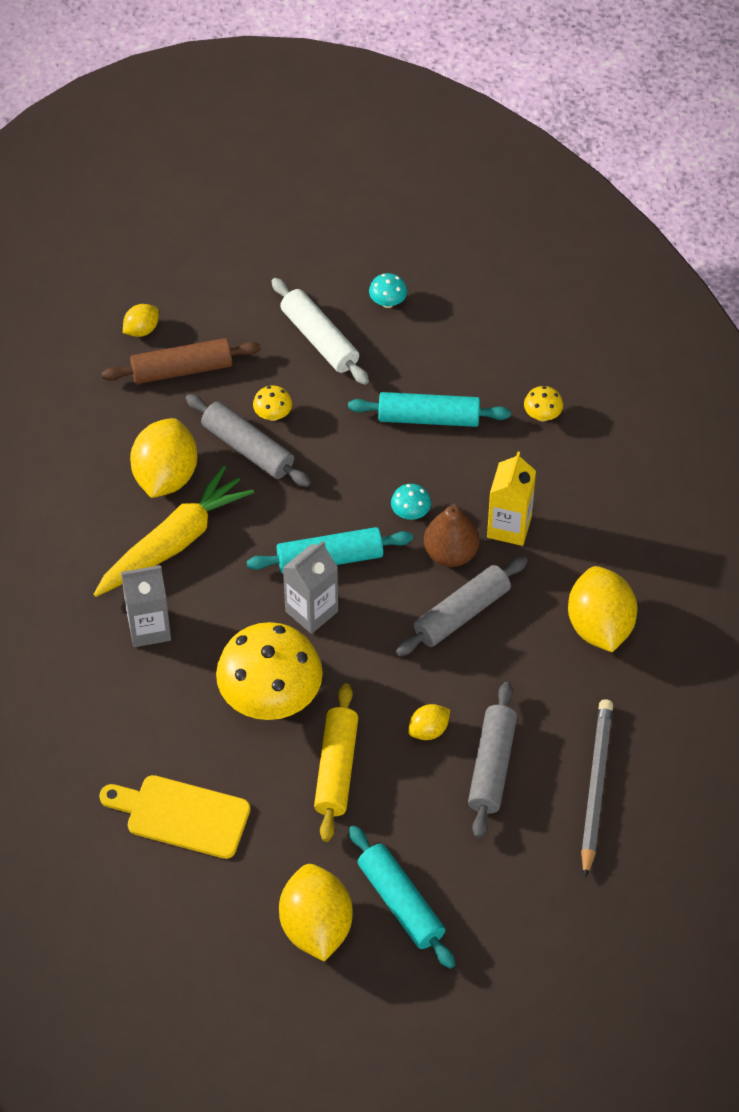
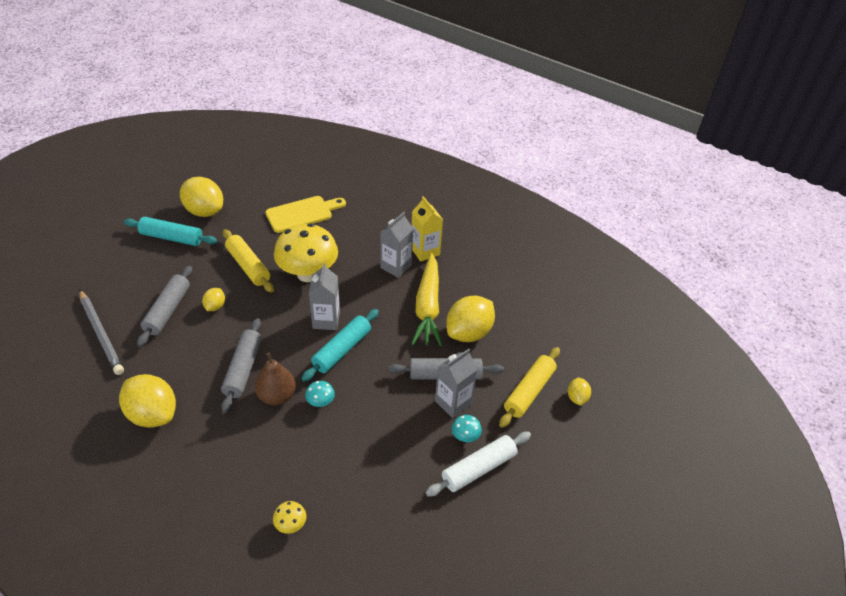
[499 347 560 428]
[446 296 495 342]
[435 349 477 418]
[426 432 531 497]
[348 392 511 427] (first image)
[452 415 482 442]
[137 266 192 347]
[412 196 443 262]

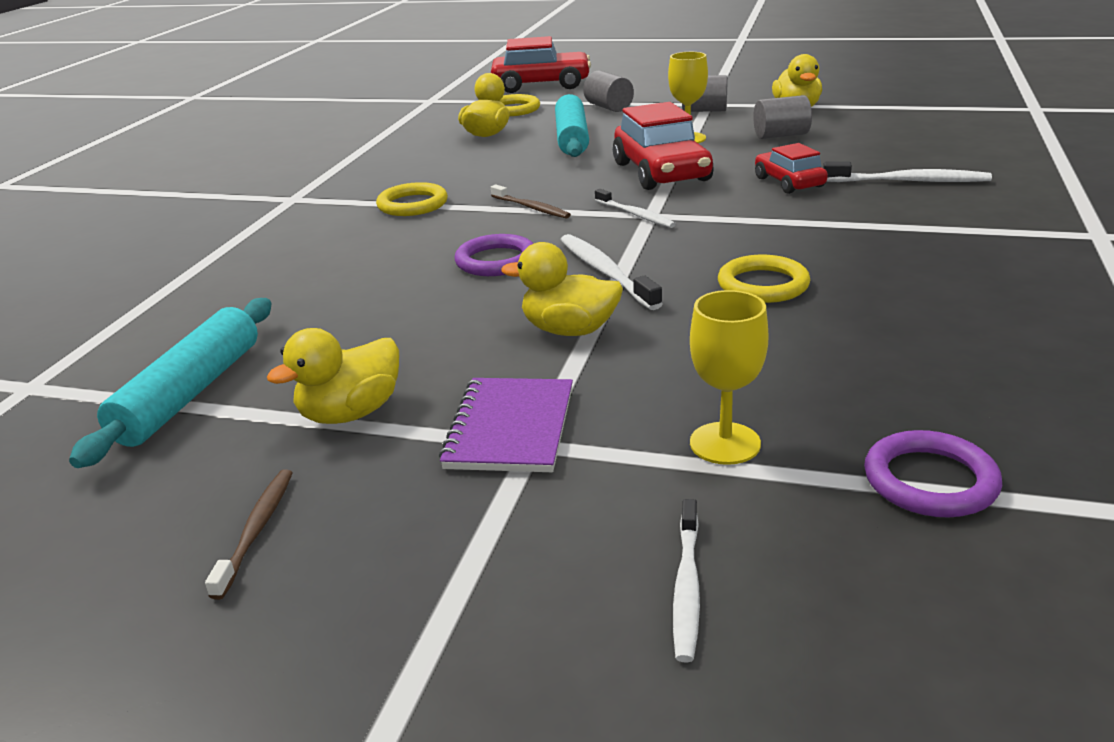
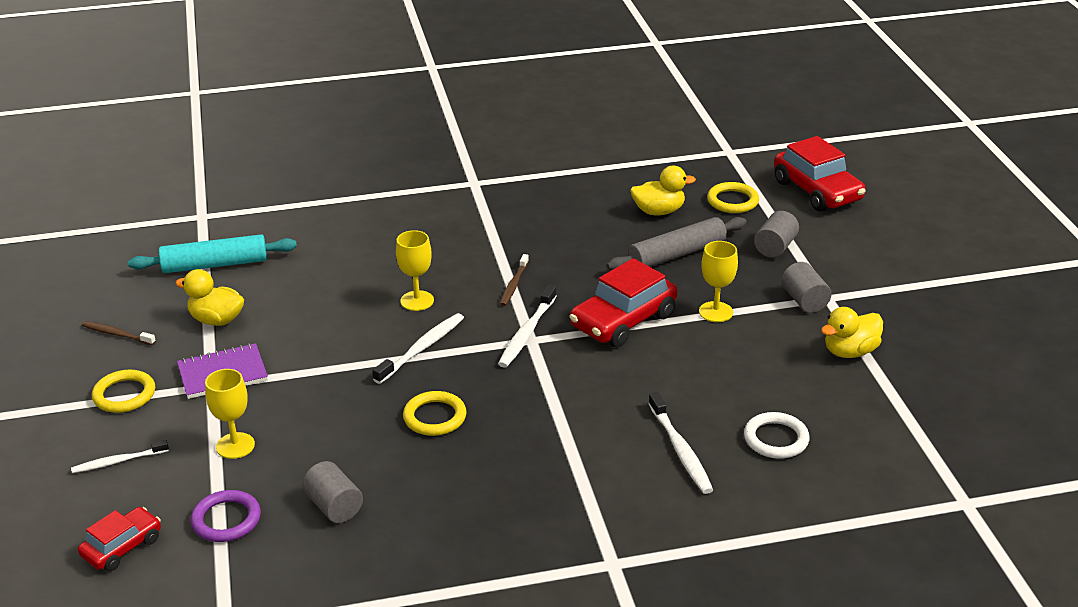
[82 321 156 345]
[92 370 155 413]
[396 230 434 311]
[501 242 623 336] (first image)
[606 217 746 270]
[498 285 557 368]
[302 461 363 523]
[78 507 161 571]
[744 412 810 459]

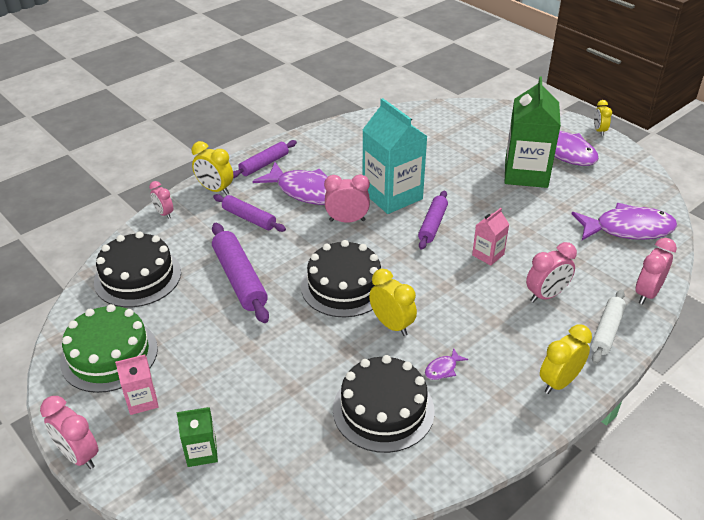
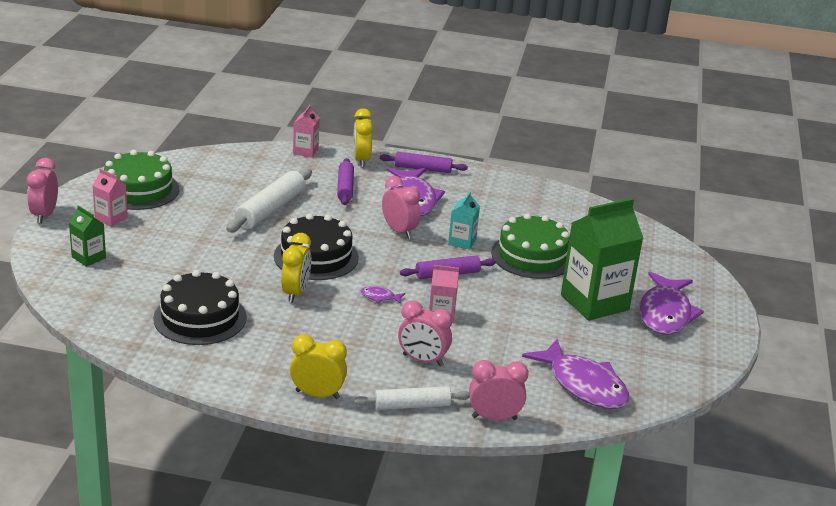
[94 231 181 307] (first image)
[293 105 320 158]
[226 168 312 232]
[448 192 480 250]
[360 286 405 304]
[594 100 612 136] (first image)
[491 213 570 279]

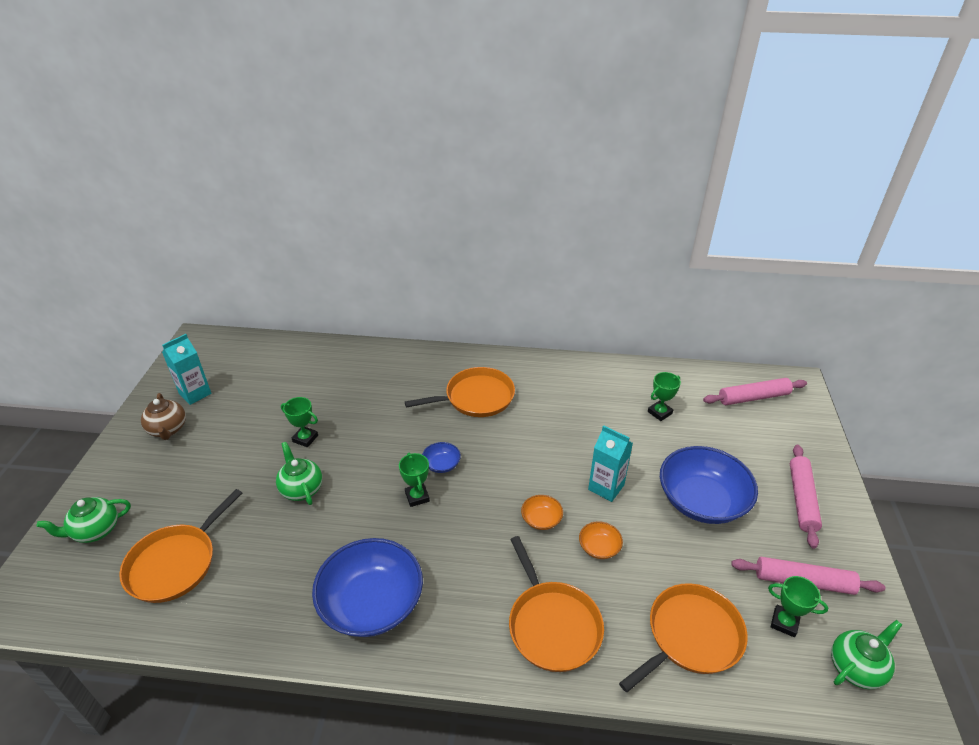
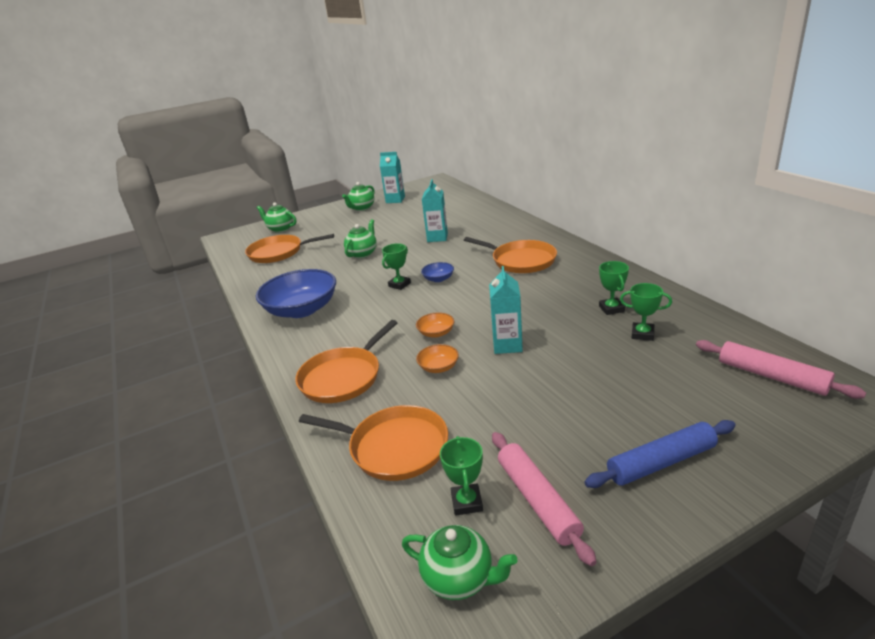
[342 182 375 211]
[599 261 629 315]
[660 446 758 524] (first image)
[584 420 736 488]
[422 179 448 242]

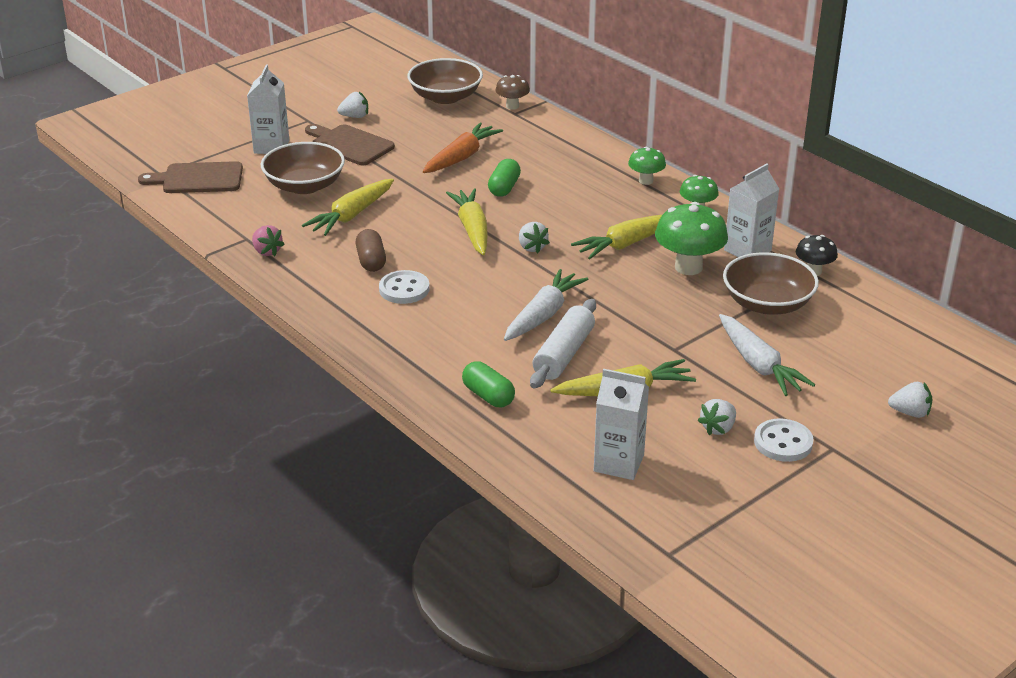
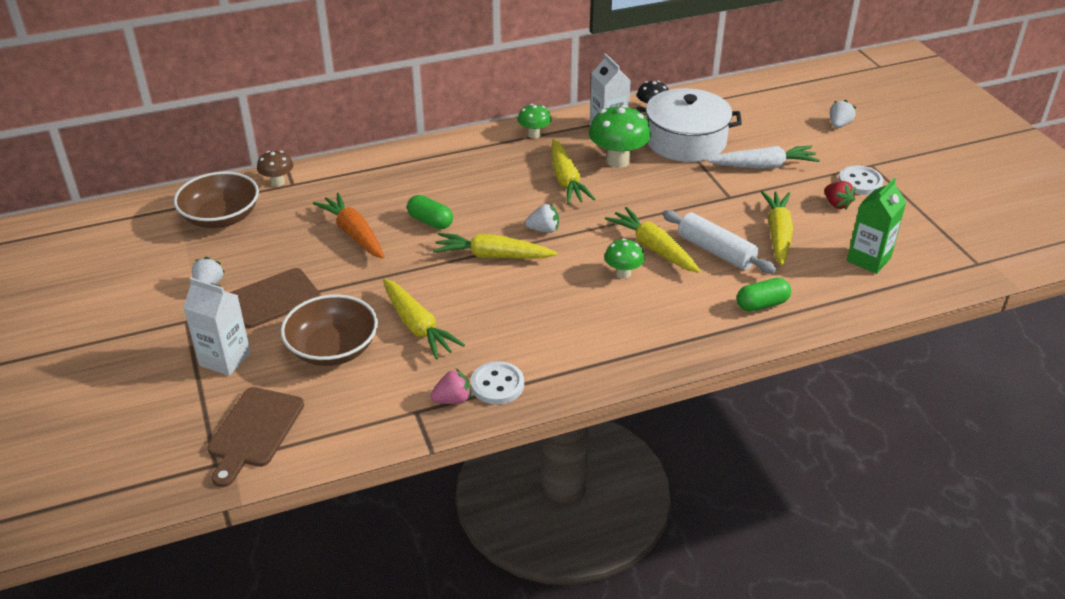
[355 229 386 272] (first image)
[471 361 524 404]
[605 207 701 273]
[847 178 906 274]
[604 238 645 279]
[824 181 856 210]
[636 88 742 162]

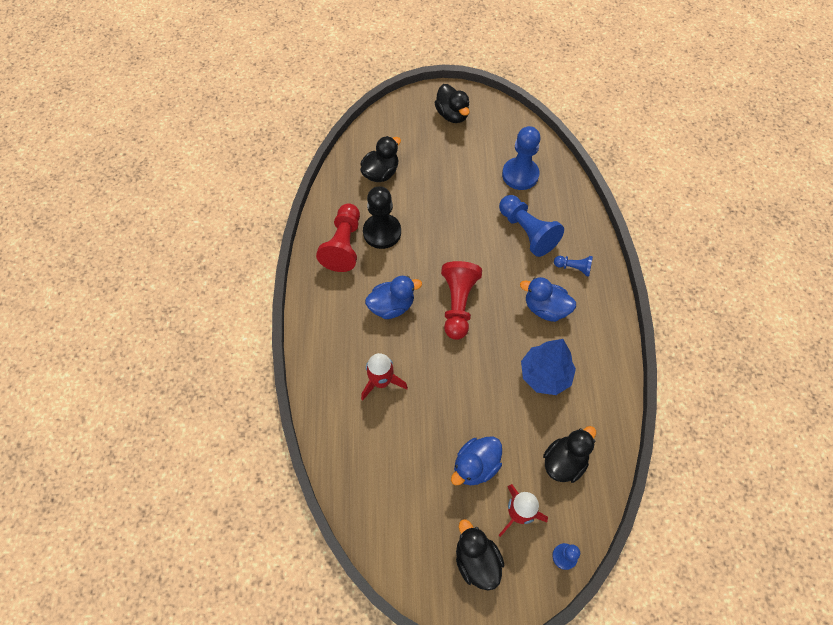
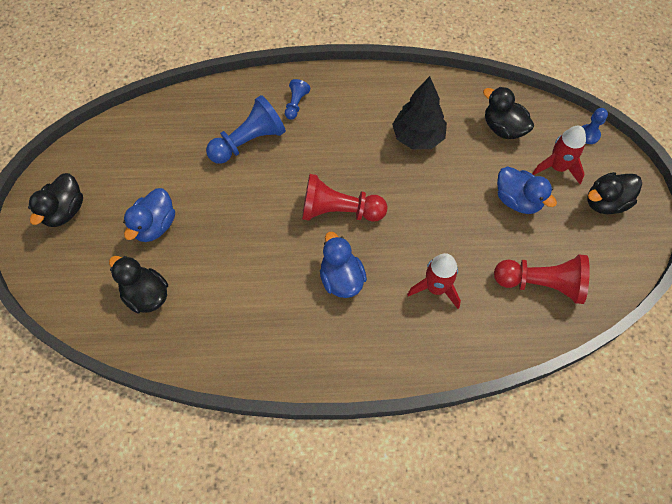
[494 255 590 304]
[363 186 401 249] (first image)
[28 173 83 227]
[502 126 540 190] (first image)
[123 188 175 242]
[392 76 447 150]

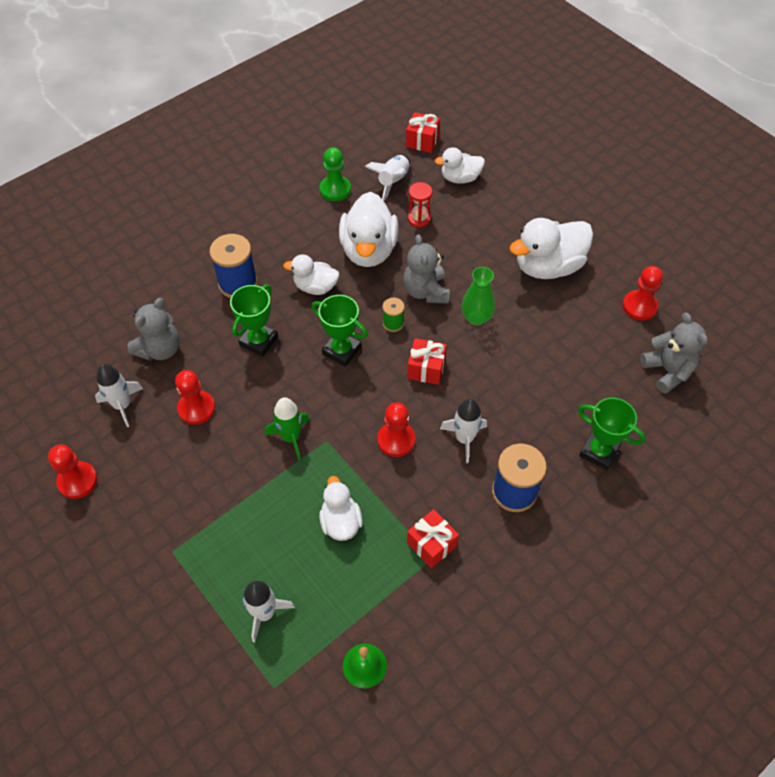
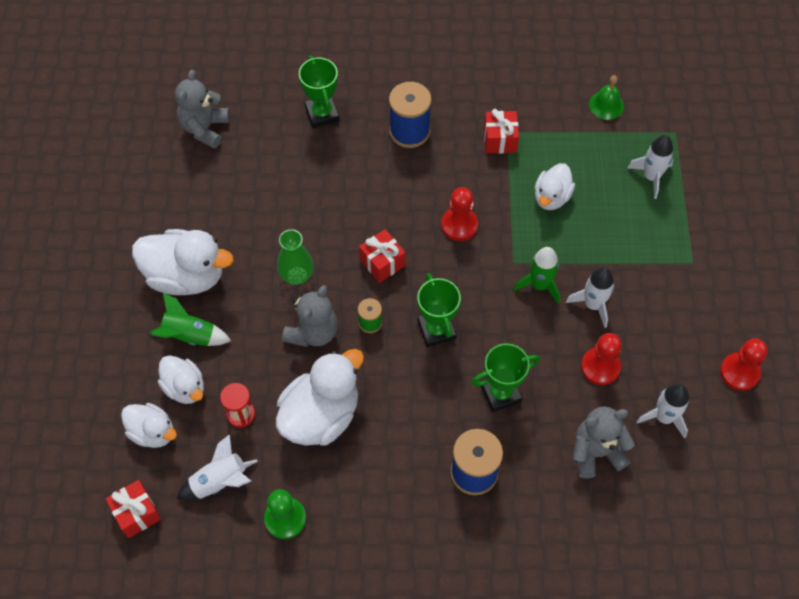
[158 355 204 404]
[566 267 614 328]
[622 266 663 321] (first image)
[150 293 231 346]

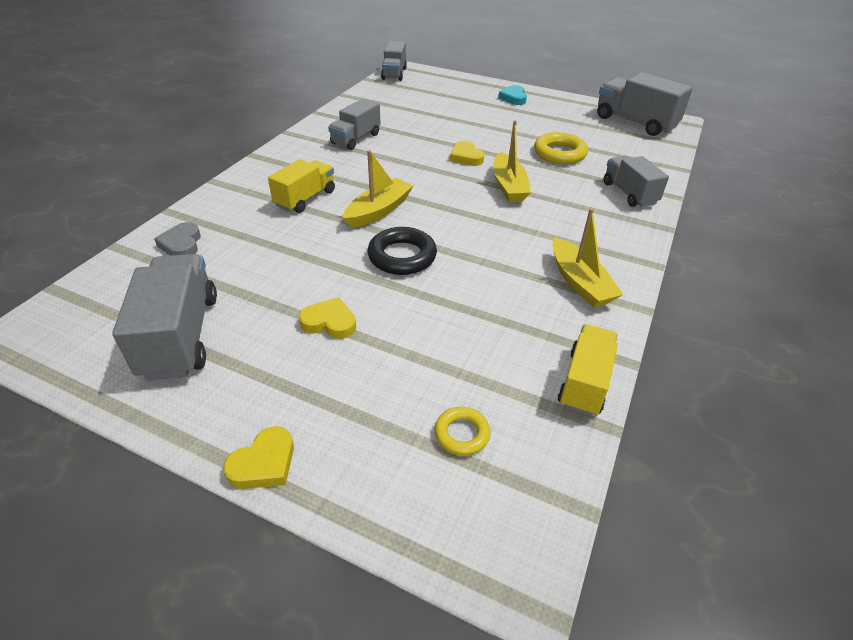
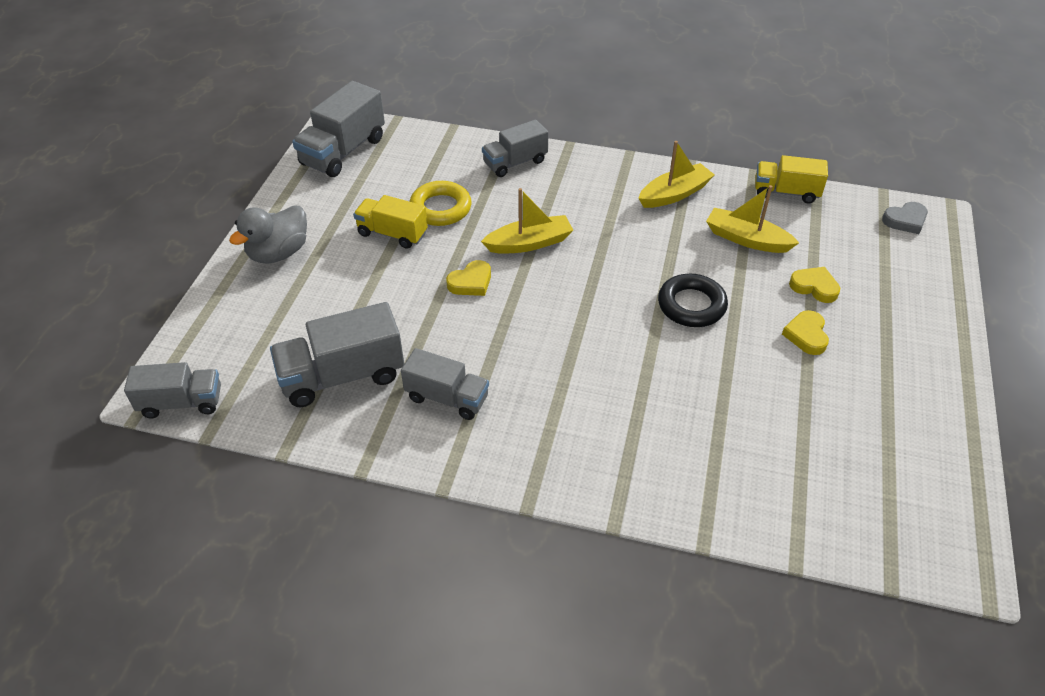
[270 302 404 407]
[882 202 928 234]
[789 267 840 303]
[353 195 428 249]
[706 185 799 253]
[434 407 490 456] (first image)
[229 205 307 264]

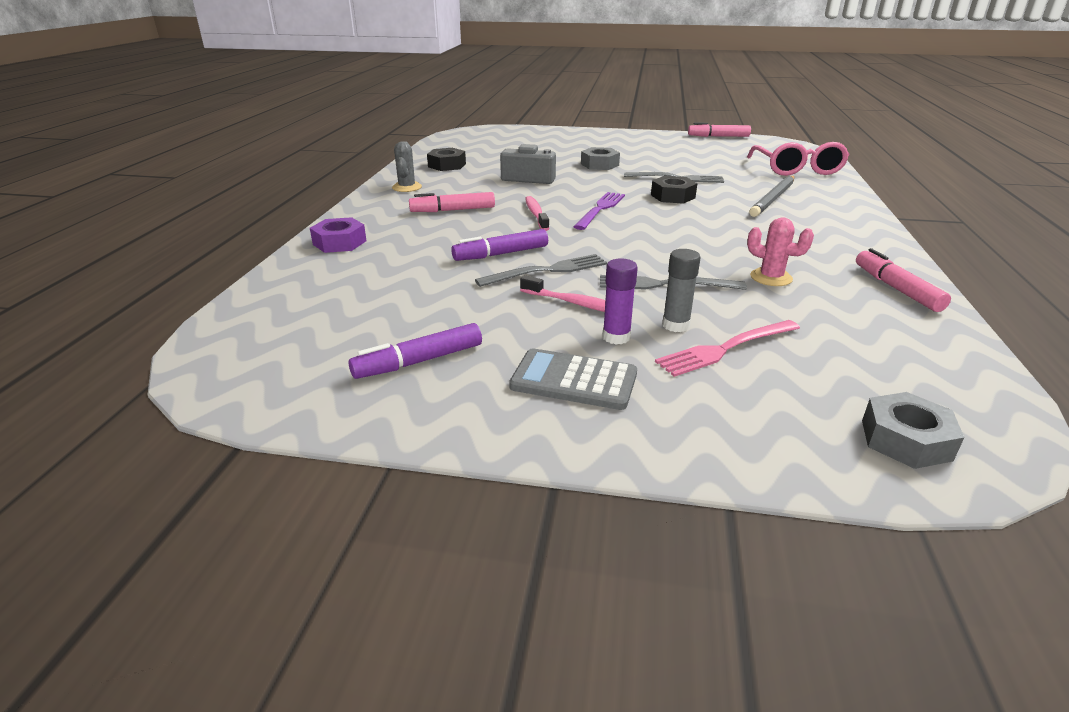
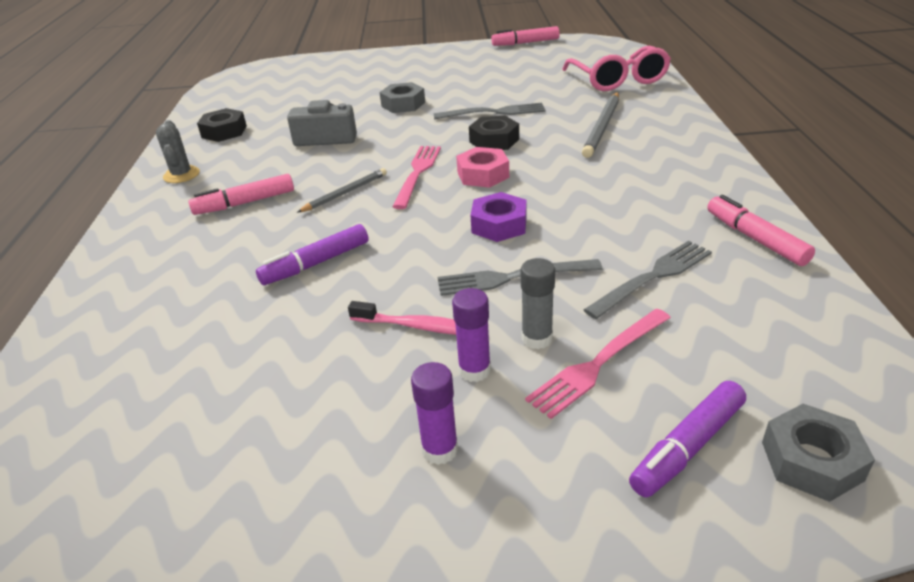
[470 192 527 242]
[629 381 746 498]
[584 241 712 319]
[411 362 458 465]
[297 168 387 213]
[392 146 441 209]
[747 217 814 286] (first image)
[456 147 509 188]

